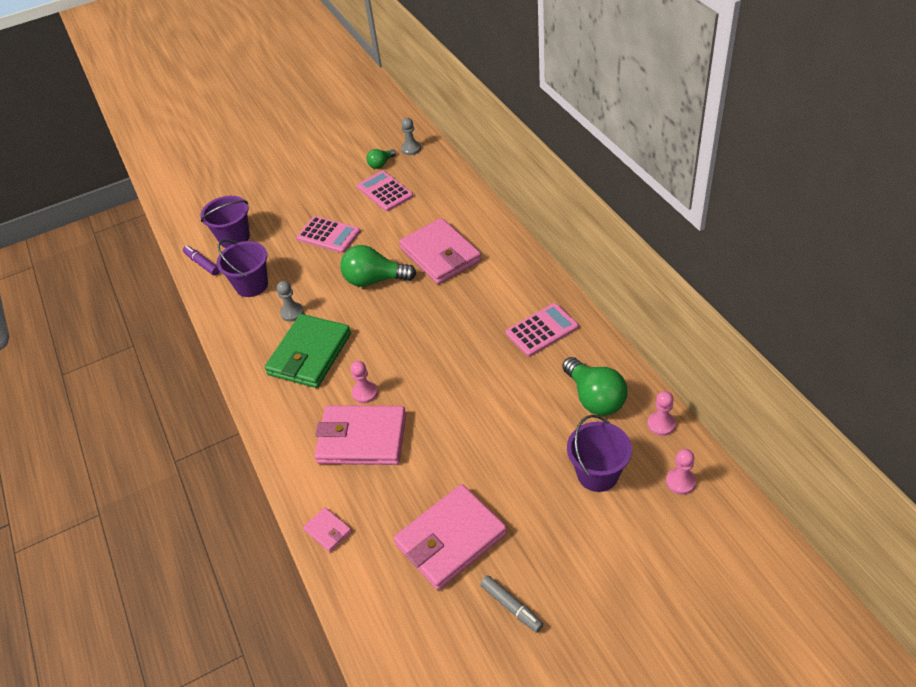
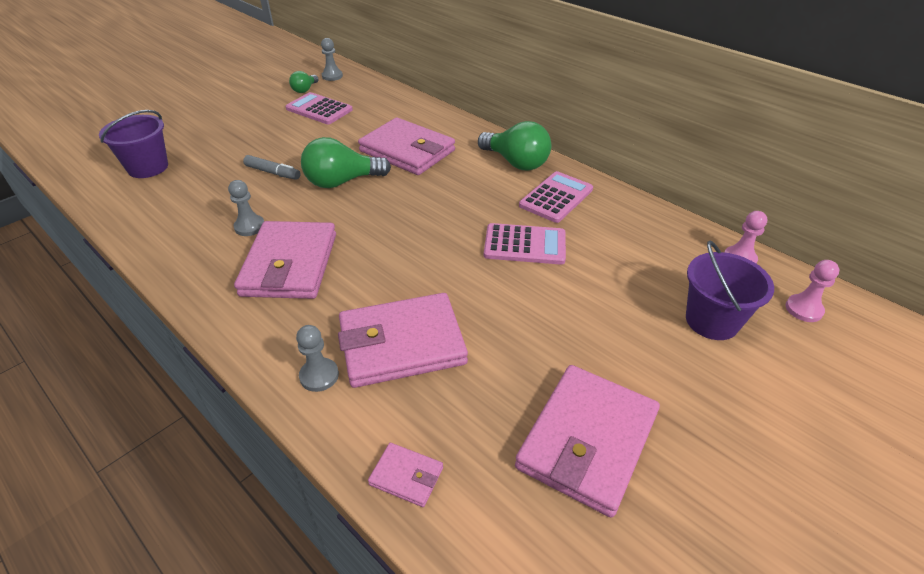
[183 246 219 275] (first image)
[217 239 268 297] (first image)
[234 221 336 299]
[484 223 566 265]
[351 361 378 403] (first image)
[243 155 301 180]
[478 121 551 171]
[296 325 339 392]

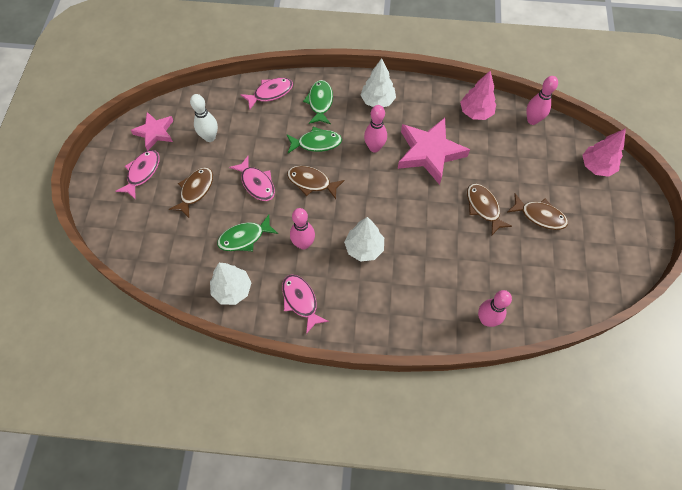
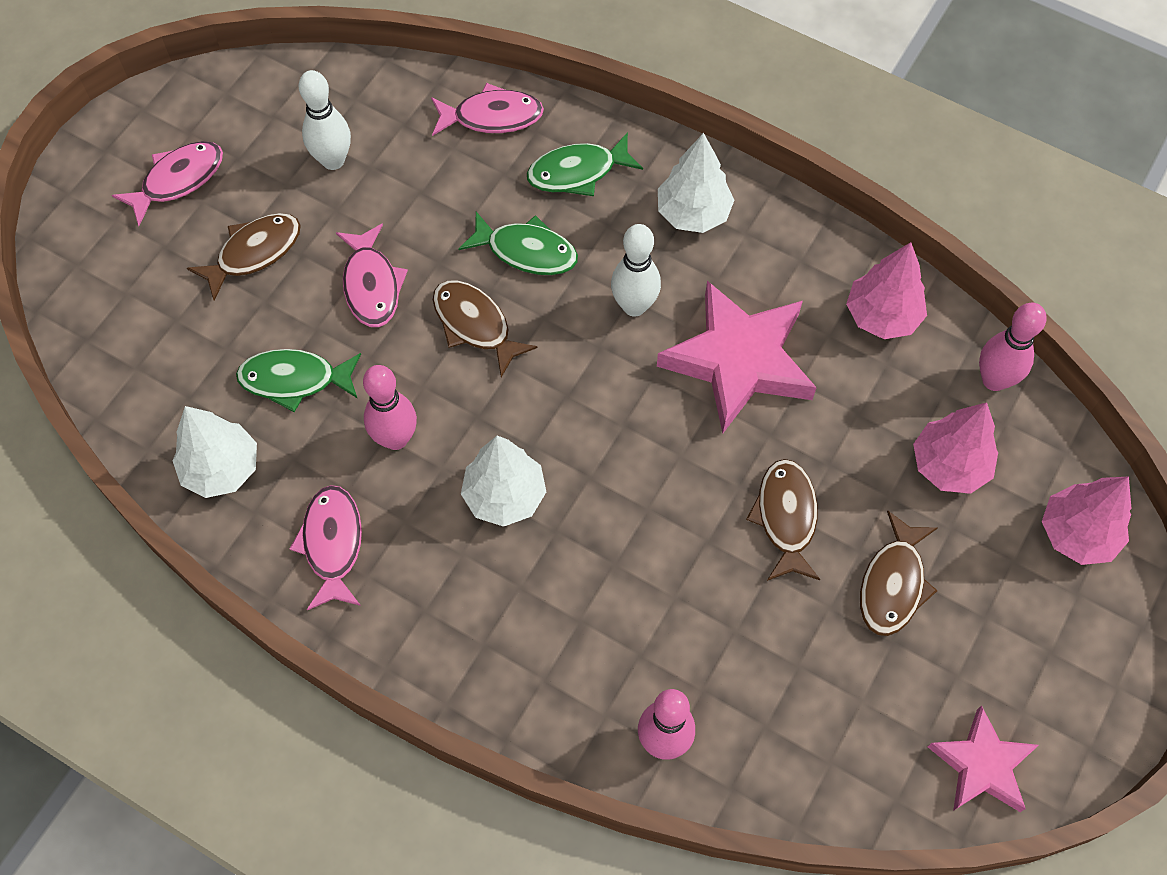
[928 705 1039 812]
[527 132 643 196]
[611 224 661 316]
[860 510 938 636]
[913 402 998 494]

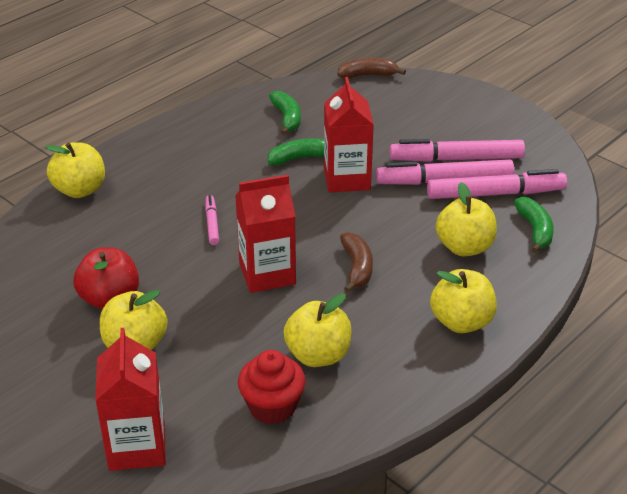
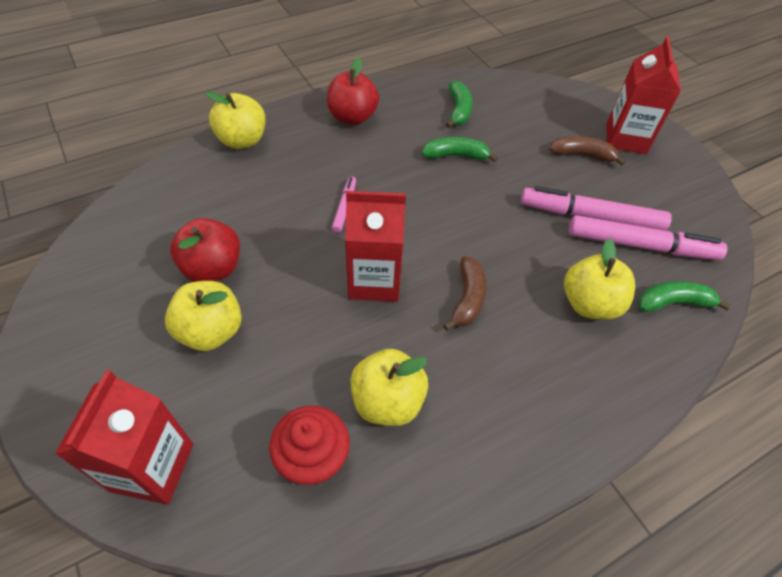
[606 36 681 154]
[549 136 626 166]
[390 139 525 162] (first image)
[430 269 497 333] (first image)
[638 281 731 312]
[327 57 379 125]

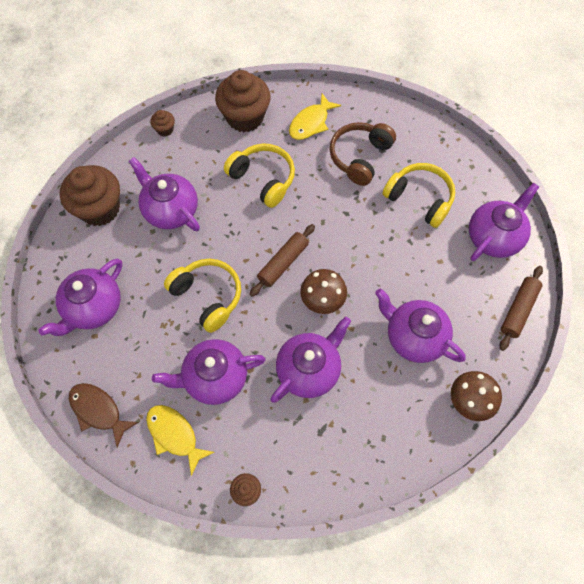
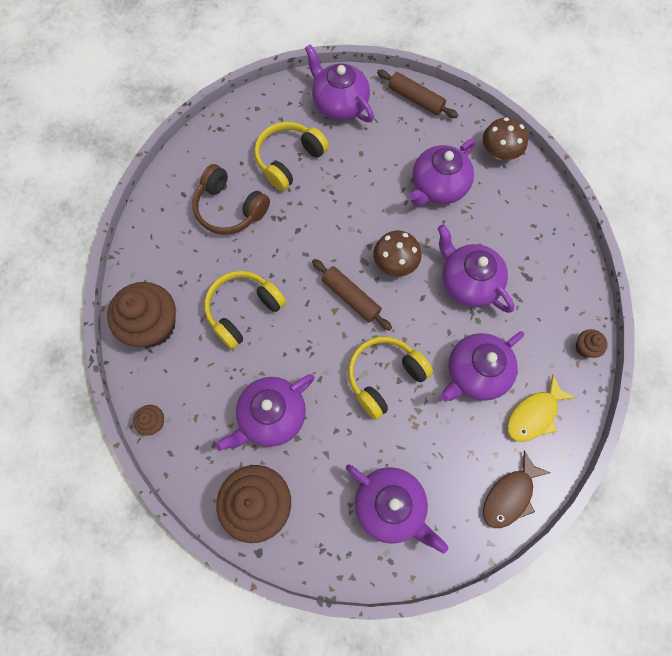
[441 331 524 401]
[289 93 341 140] (first image)

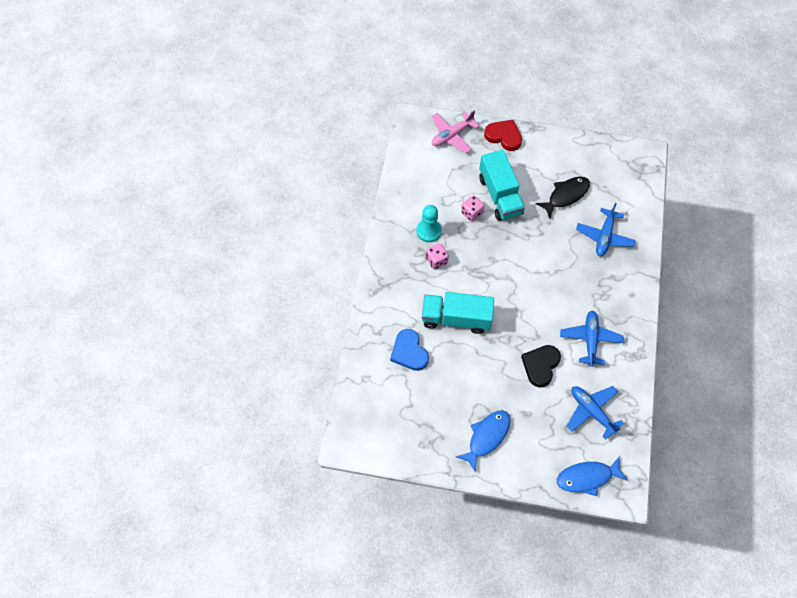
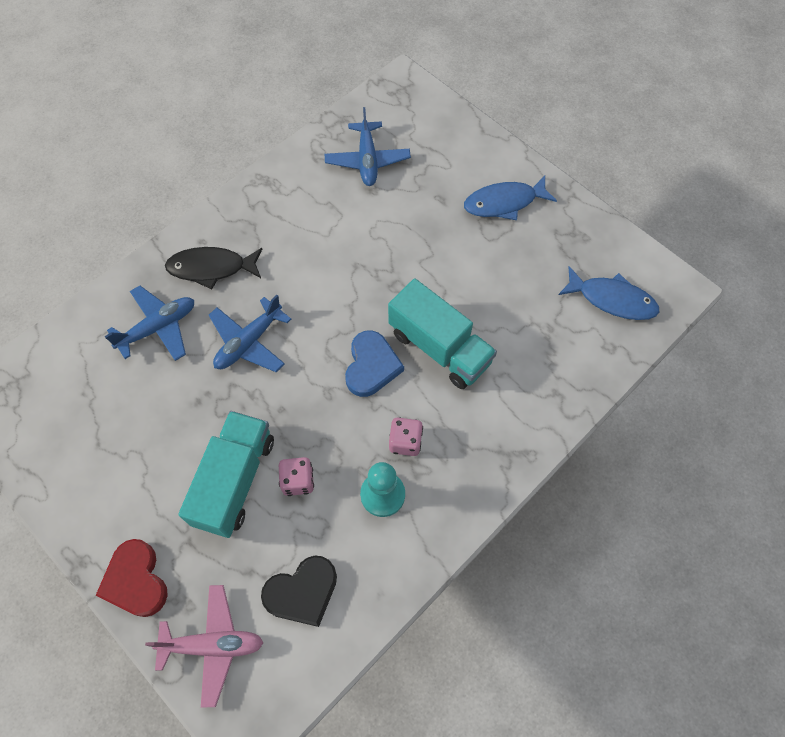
[345 331 404 397]
[261 556 337 627]
[165 247 262 289]
[558 266 659 320]
[209 295 291 372]

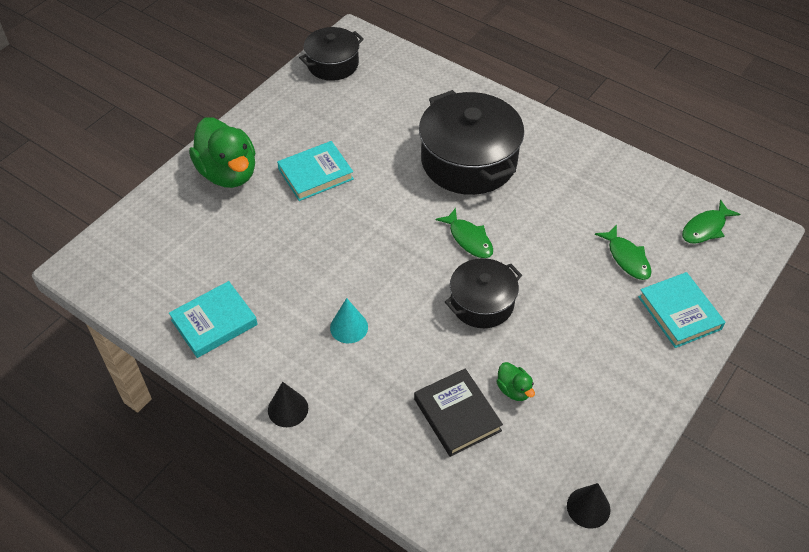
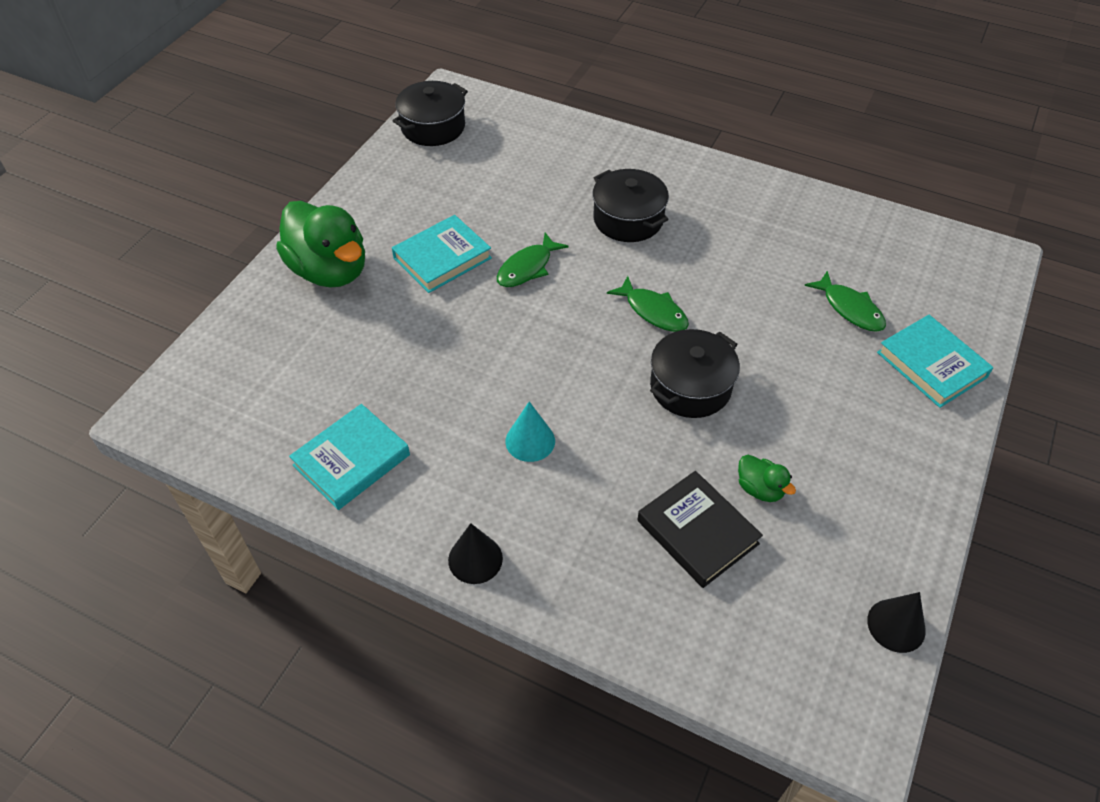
[592 169 669 242]
[497 233 569 287]

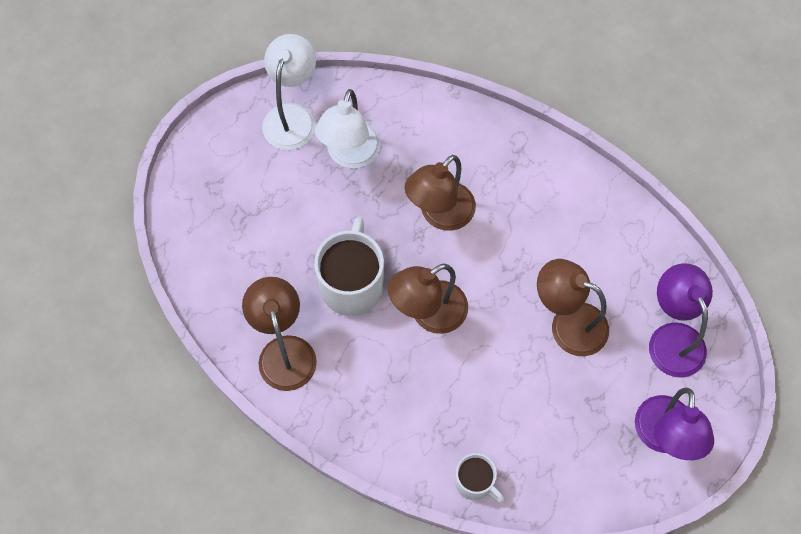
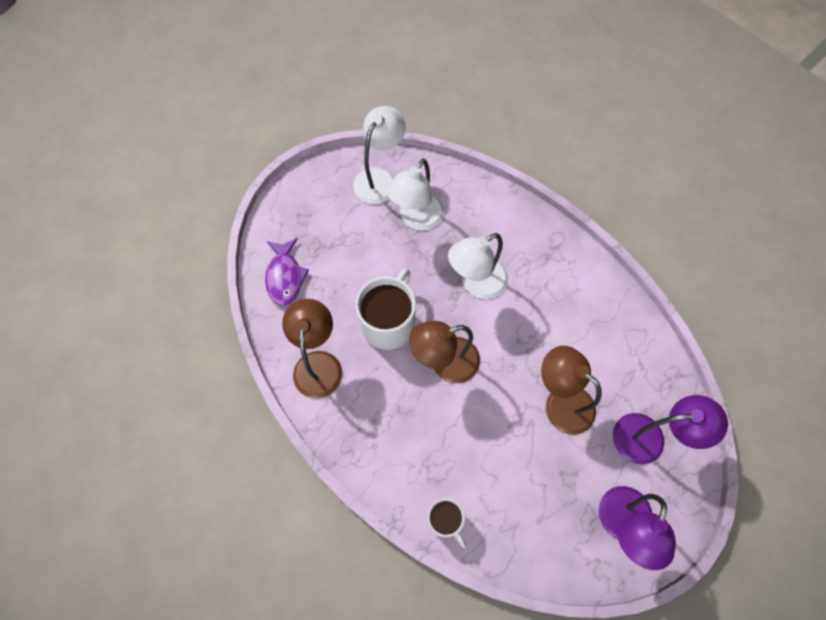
[448 233 508 299]
[613 395 728 464]
[265 238 309 306]

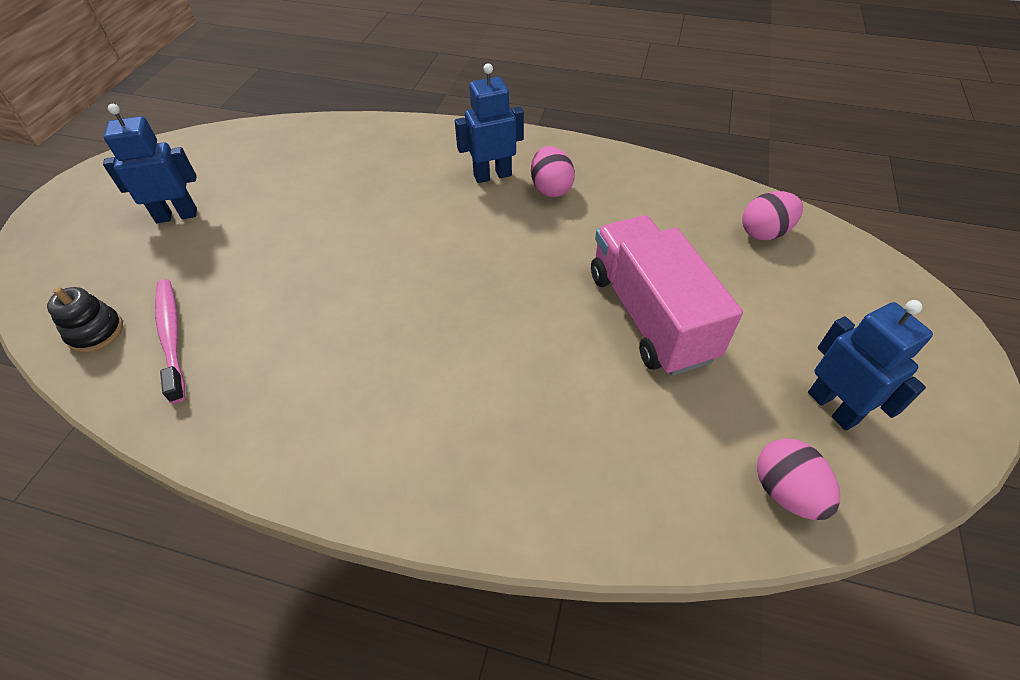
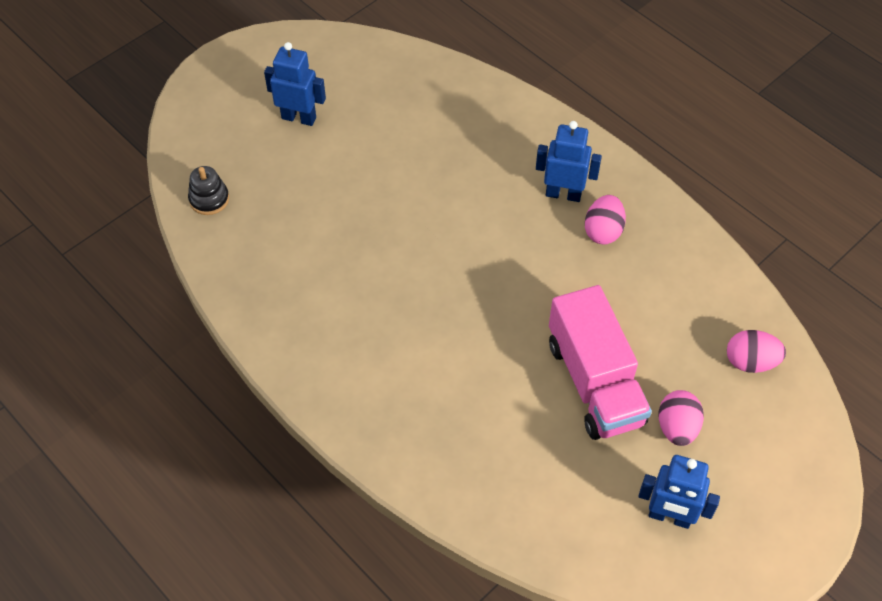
[155 279 185 404] (first image)
[549 285 652 440]
[658 390 704 446]
[638 455 720 529]

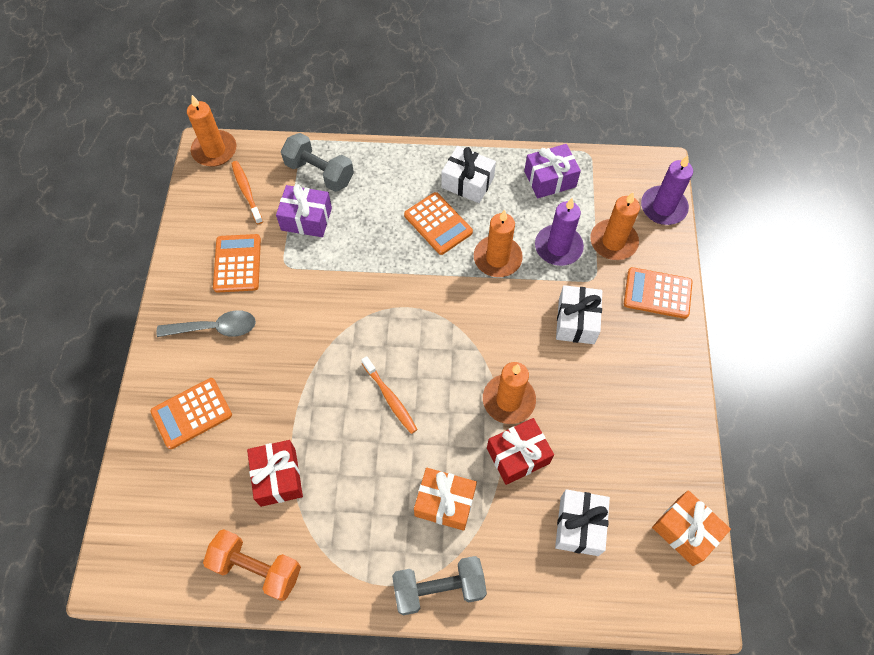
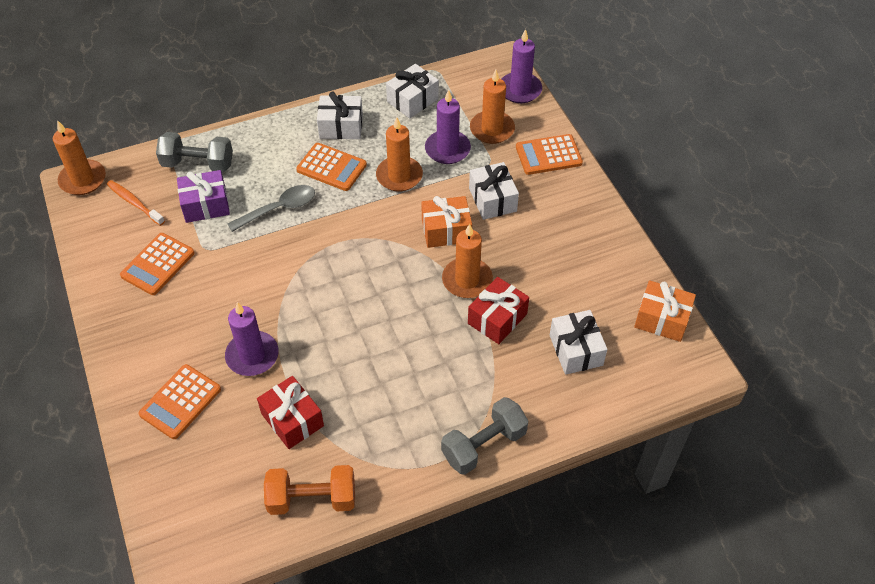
[227 185 315 232]
[120 233 195 295]
[361 356 418 434] (first image)
[421 196 472 248]
[386 64 439 118]
[225 302 279 376]

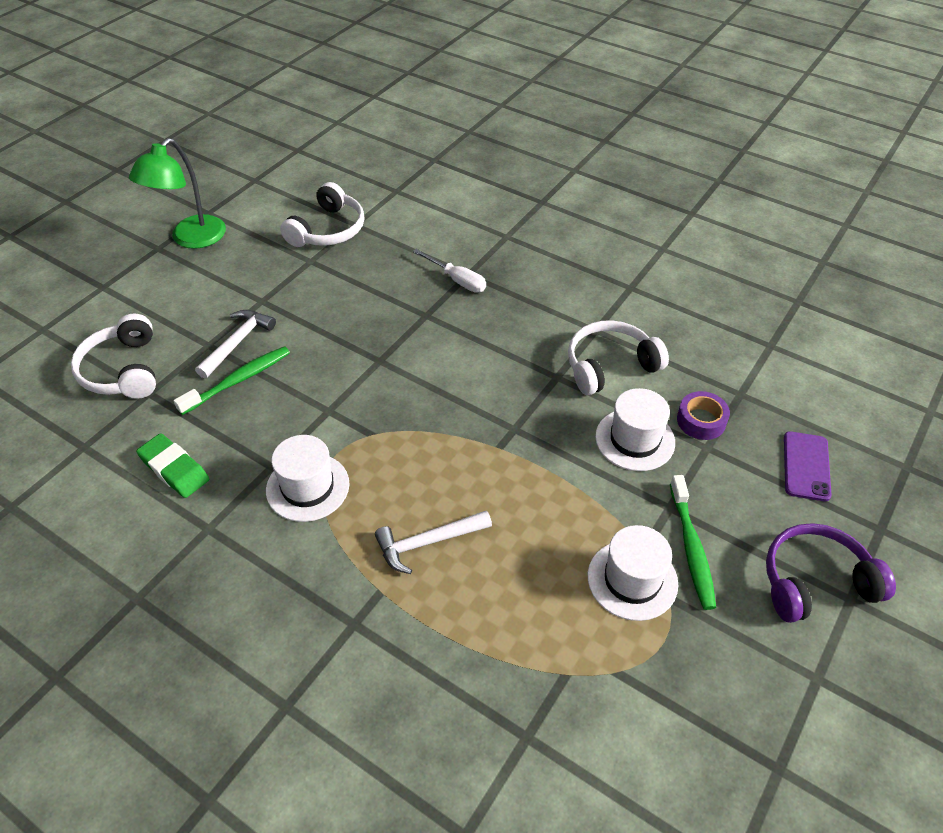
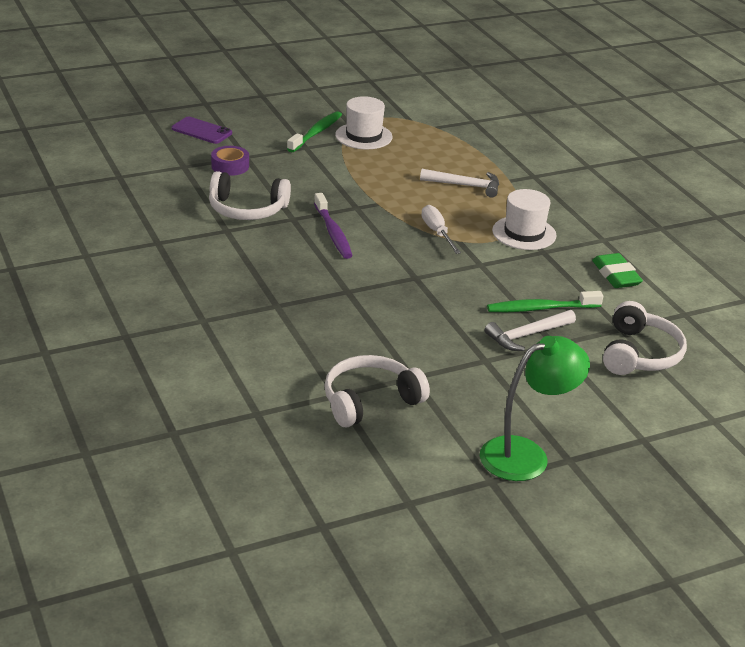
[421 205 461 254]
[595 388 675 471] (first image)
[766 523 896 623] (first image)
[172 117 232 144]
[314 193 353 259]

